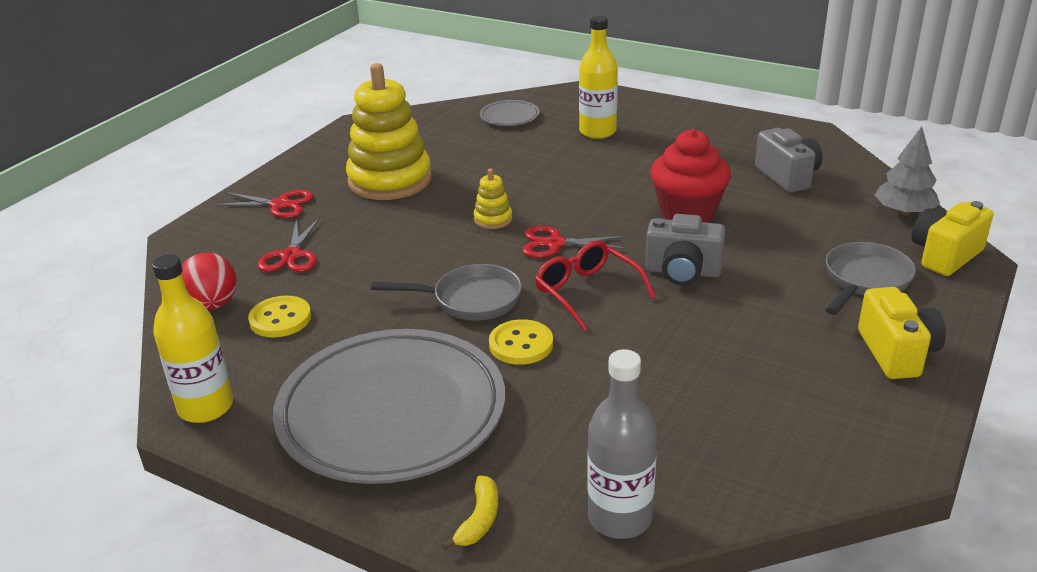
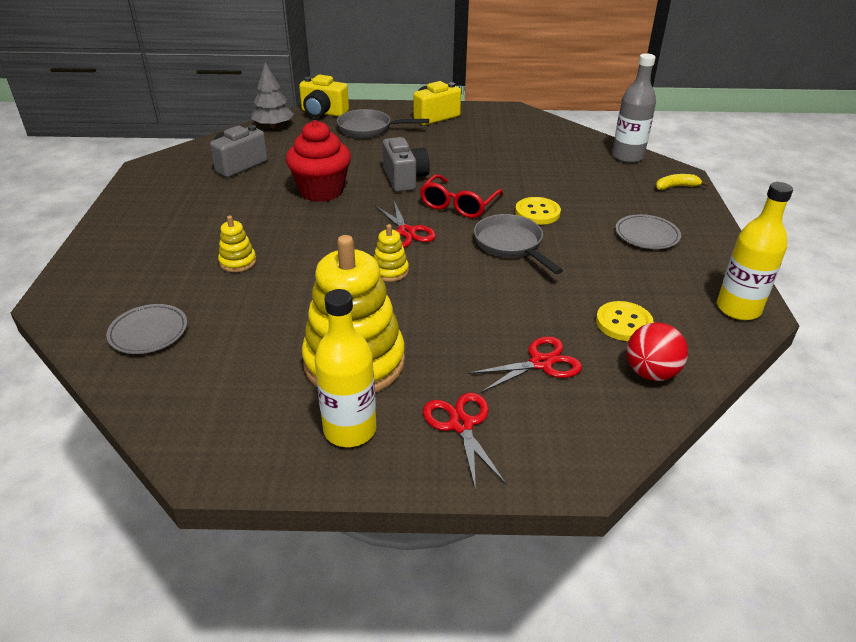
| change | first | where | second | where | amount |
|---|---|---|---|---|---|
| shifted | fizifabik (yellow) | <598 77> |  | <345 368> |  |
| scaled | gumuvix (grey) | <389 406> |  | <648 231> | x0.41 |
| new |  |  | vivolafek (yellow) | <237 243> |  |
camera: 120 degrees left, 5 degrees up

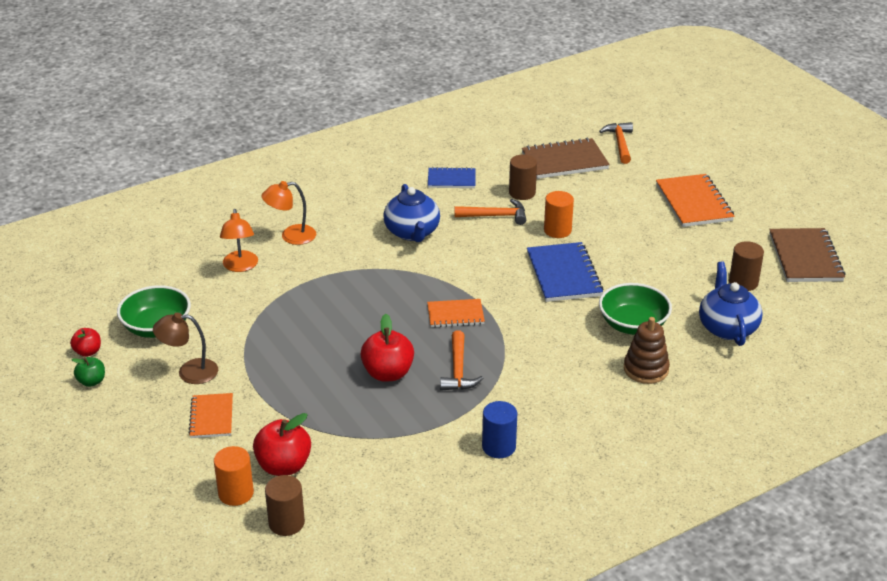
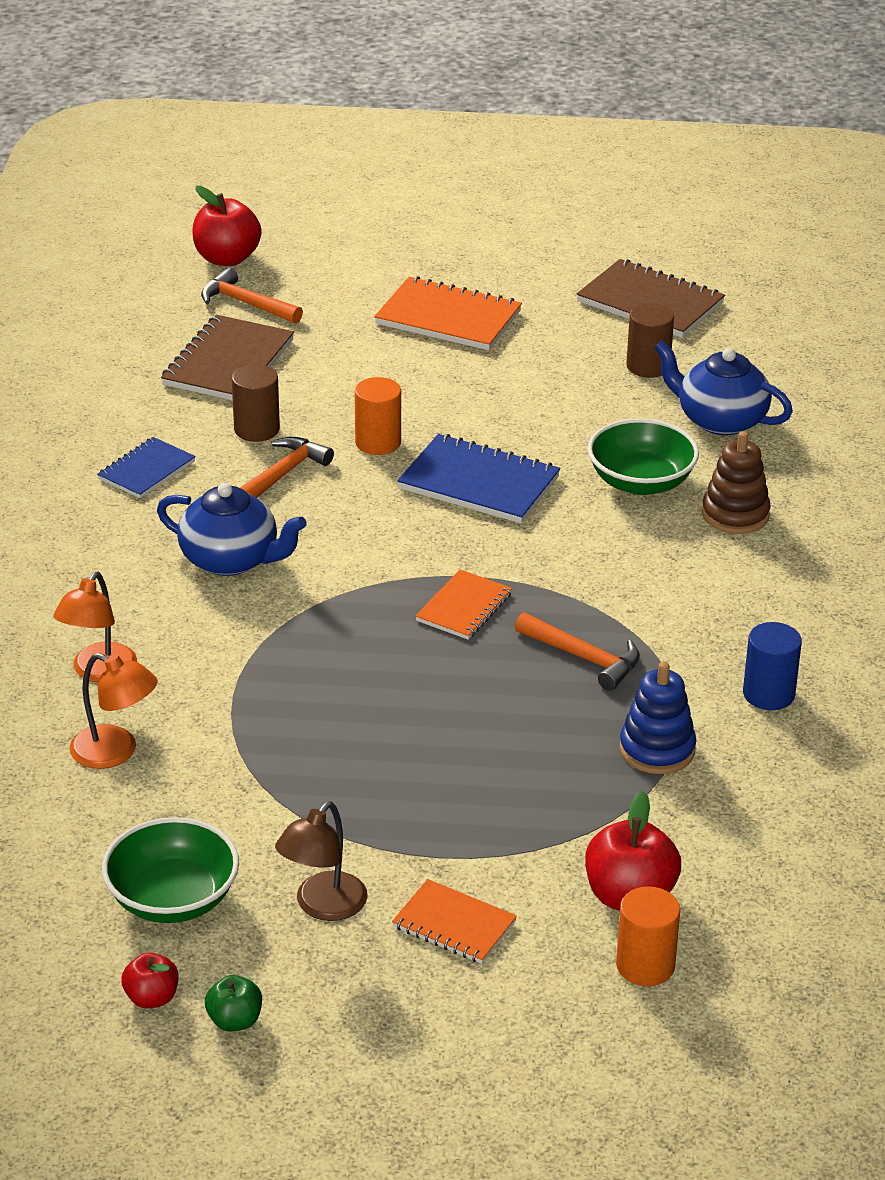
| change | first | where | second | where | amount |
|---|---|---|---|---|---|
| shifted | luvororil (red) | <387 348> |  | <227 226> |  |
| gone | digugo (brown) | <285 505> |  |  |  |
| new |  |  | vivolafek (blue) | <657 718> |  |
camera: 55 degrees left, 0 degrees up

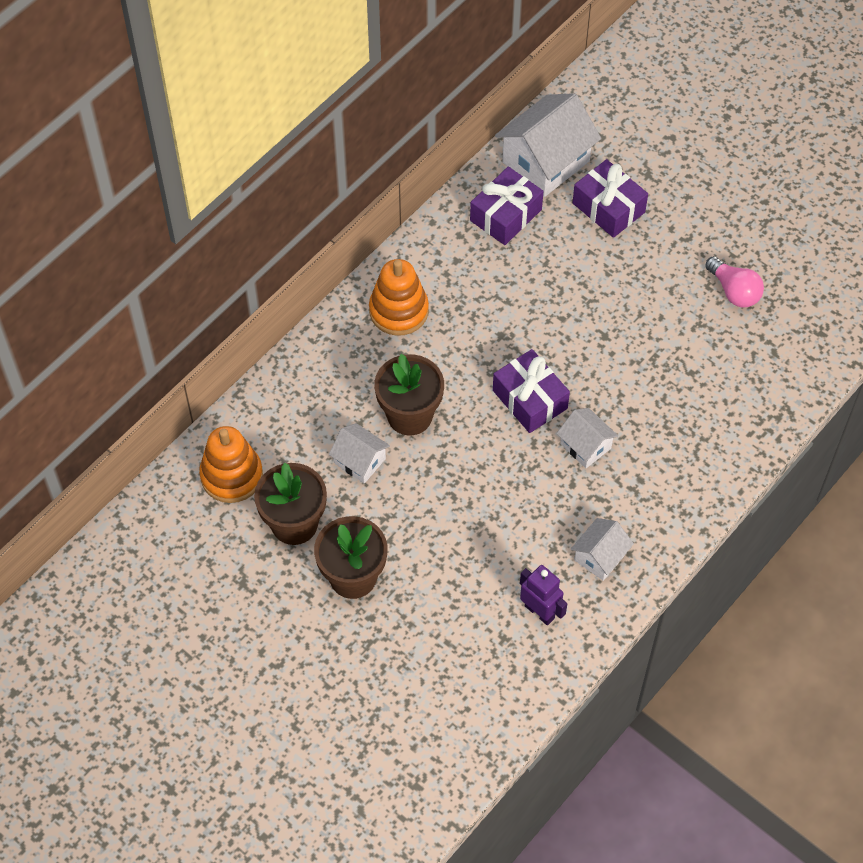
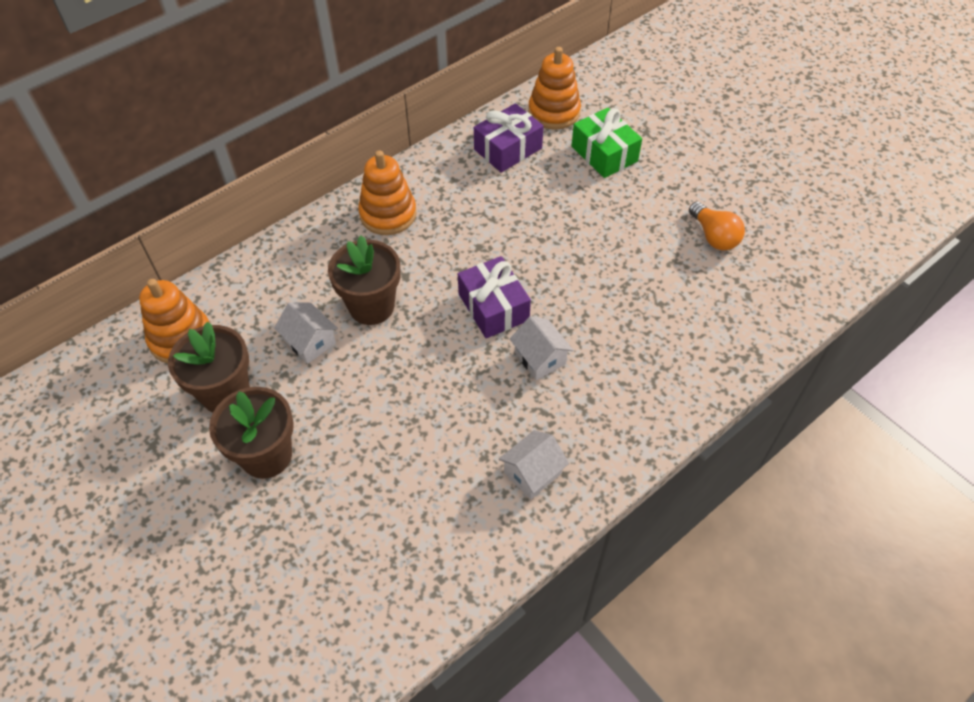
| change | first | where | second | where | amount |
|---|---|---|---|---|---|
| swapped | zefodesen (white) | <548 145> | vivolafek (orange) | <554 88> |  |
| repainted | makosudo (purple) | <610 198> | makosudo (green) | <607 143> |  |
| repainted | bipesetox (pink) | <734 282> | bipesetox (orange) | <717 225> |  |
| gone | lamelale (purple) | <543 595> |  |  |  |
camera: 10 degrees right, 5 degrees down

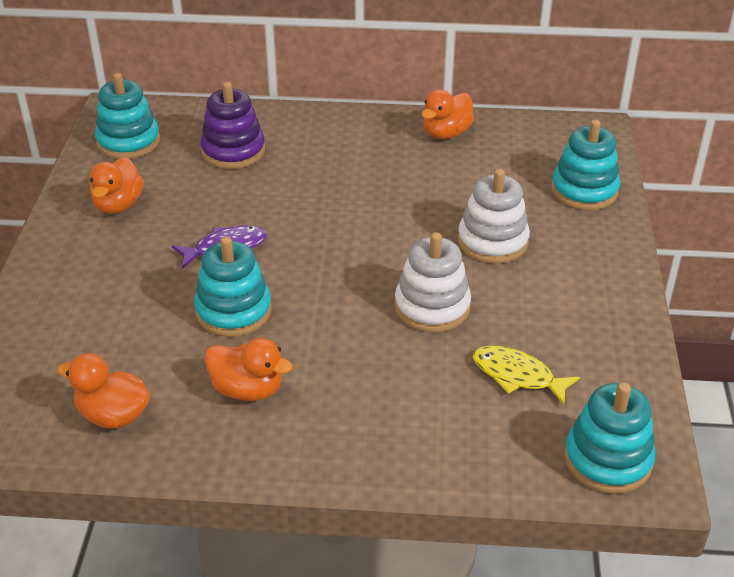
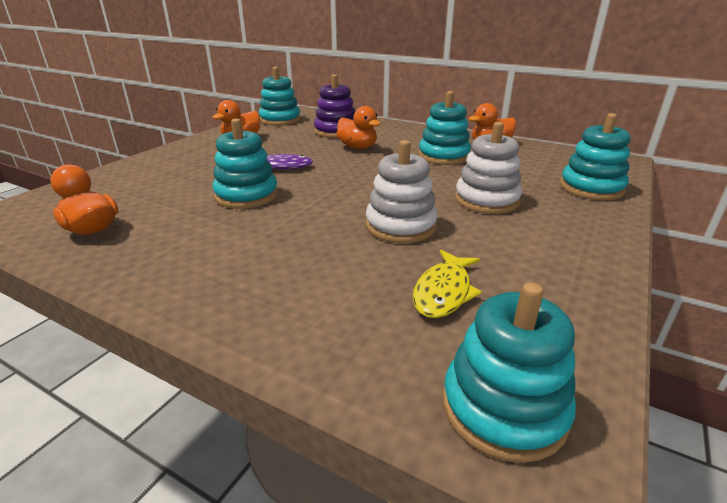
| change | first | where | second | where | amount |
|---|---|---|---|---|---|
| shifted | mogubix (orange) | <249 369> |  | <358 127> |  |
| rotated | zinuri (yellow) | <526 375> |  | <447 284> | 120 degrees counterclockwise |
| new |  |  | vivolafek (turquoise) | <445 128> |  |
camera: 25 degrees right, 10 degrees down

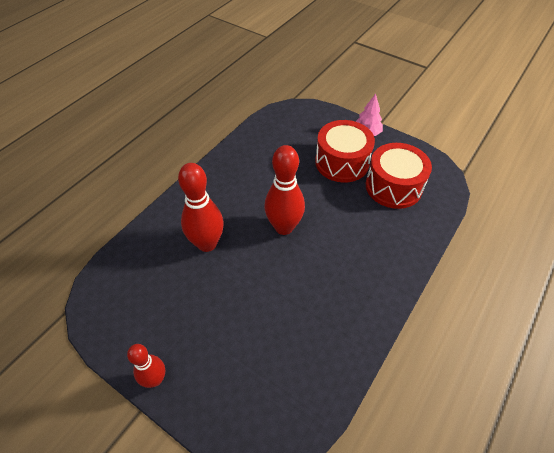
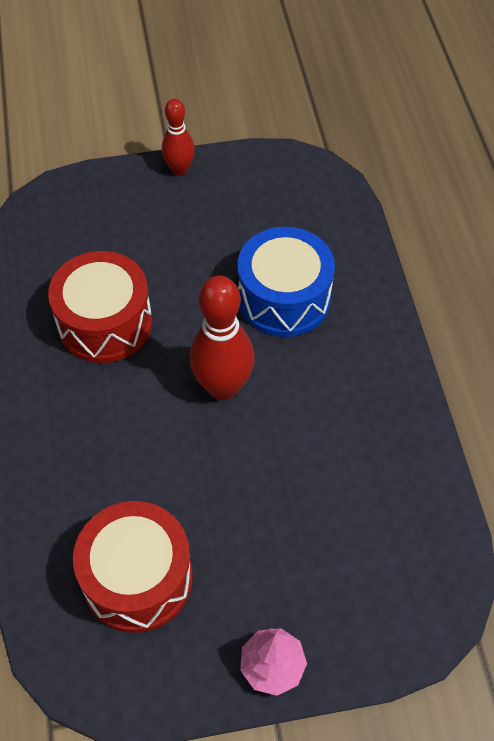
| change | first | where | second | where | amount |
|---|---|---|---|---|---|
| shifted | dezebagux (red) | <345 151> |  | <100 307> |  |
| swapped | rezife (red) | <201 207> | dezebagux (blue) | <286 282> |  |
camera: 135 degrees right, 5 degrees up

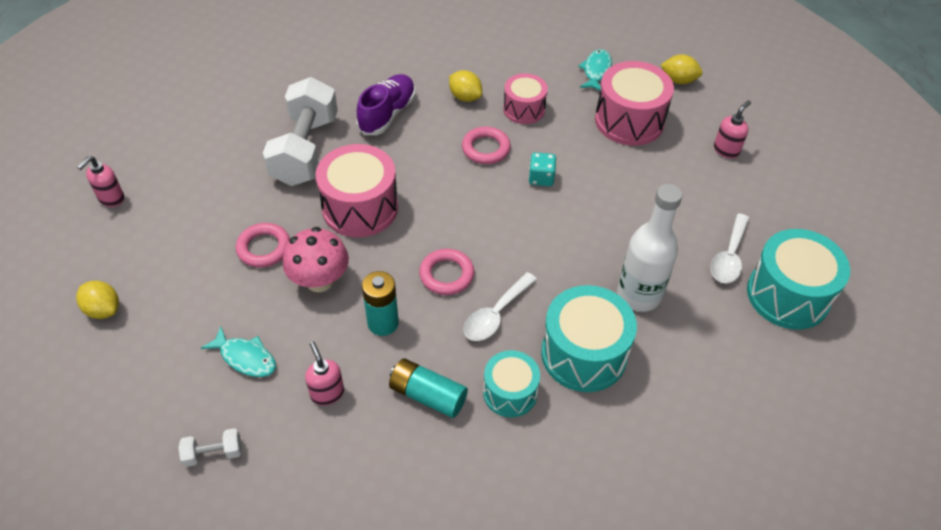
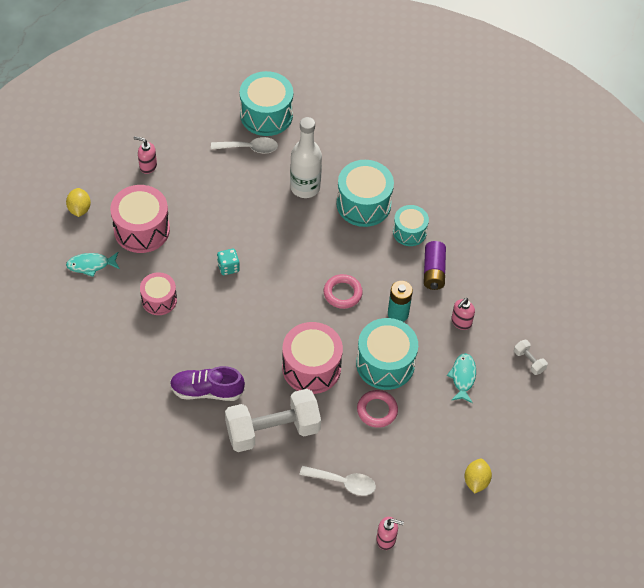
| change | first | where | second | where | amount |
|---|---|---|---|---|---|
| gone | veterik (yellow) | <465 86> |  |  |  |
| gone | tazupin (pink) | <486 145> |  |  |  |
| swapped | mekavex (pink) | <316 259> | dezebagux (turquoise) | <387 354> |  |
| shifted | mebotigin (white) | <500 306> |  | <338 481> |  |
| repainted | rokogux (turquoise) | <428 388> | rokogux (purple) | <435 265> |  |
camera: 115 degrees left, 5 degrees up

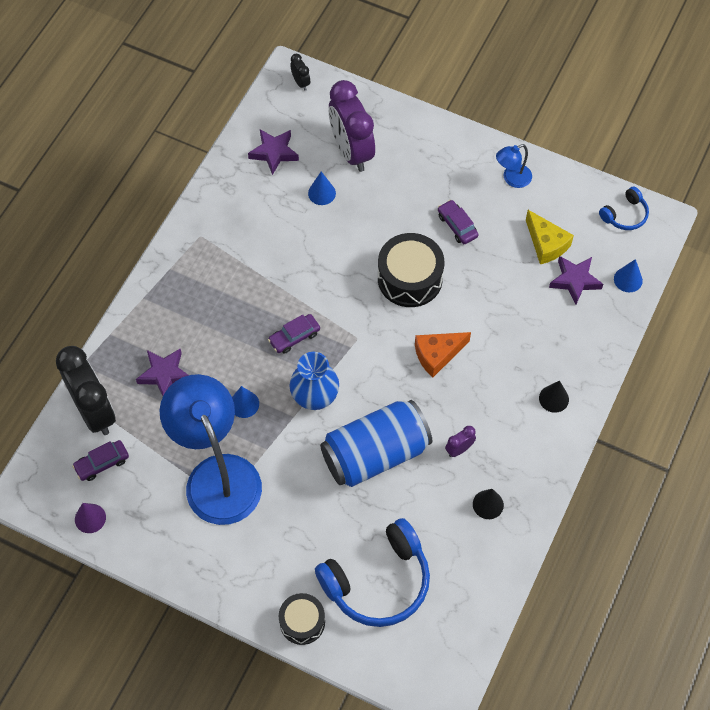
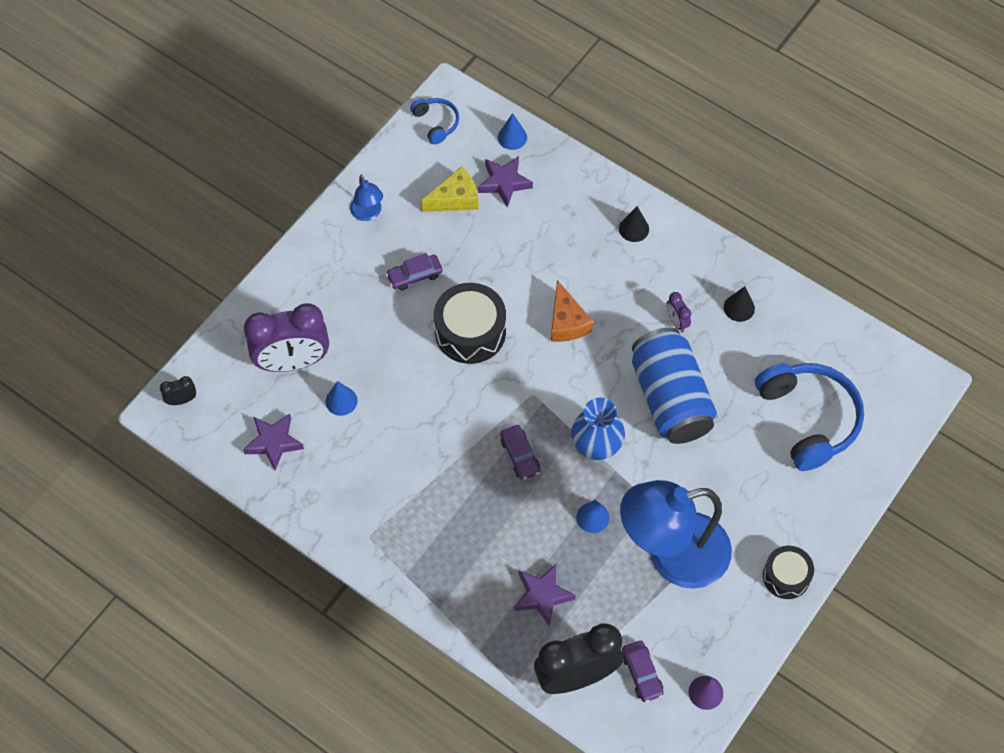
| change | first | where | second | where | amount |
|---|---|---|---|---|---|
| shifted | dezebagux (black) | <302 619> |  | <788 572> |  |
camera: 80 degrees left, 0 degrees up

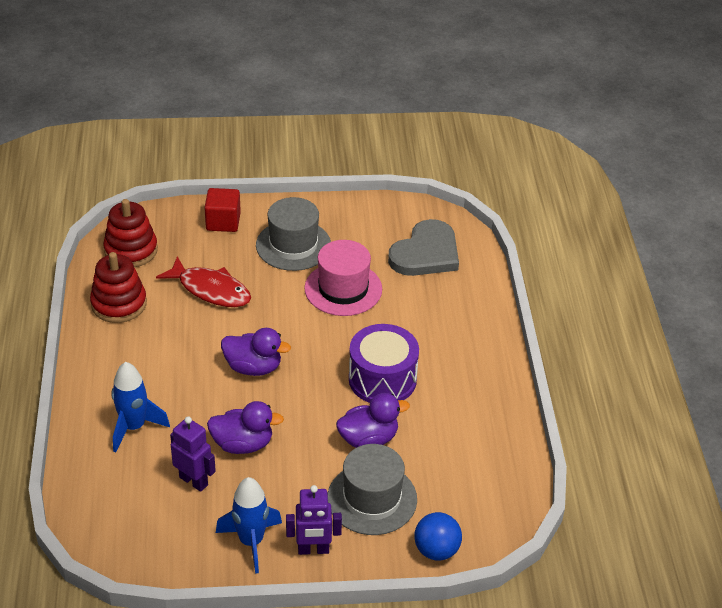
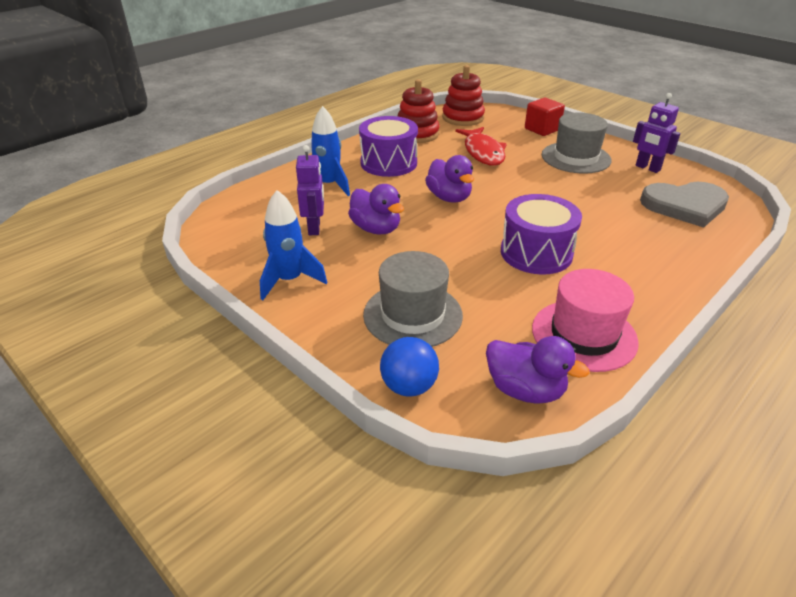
| change | first | where | second | where | amount |
|---|---|---|---|---|---|
| shifted | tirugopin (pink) | <343 278> |  | <585 320> |  |
| shifted | mogubix (purple) | <373 420> |  | <538 370> |  |
| shifted | lamelale (purple) | <314 520> |  | <657 133> |  |
| new |  |  | dezebagux (purple) | <388 146> |  |
camera: 50 degrees right, 5 degrees down

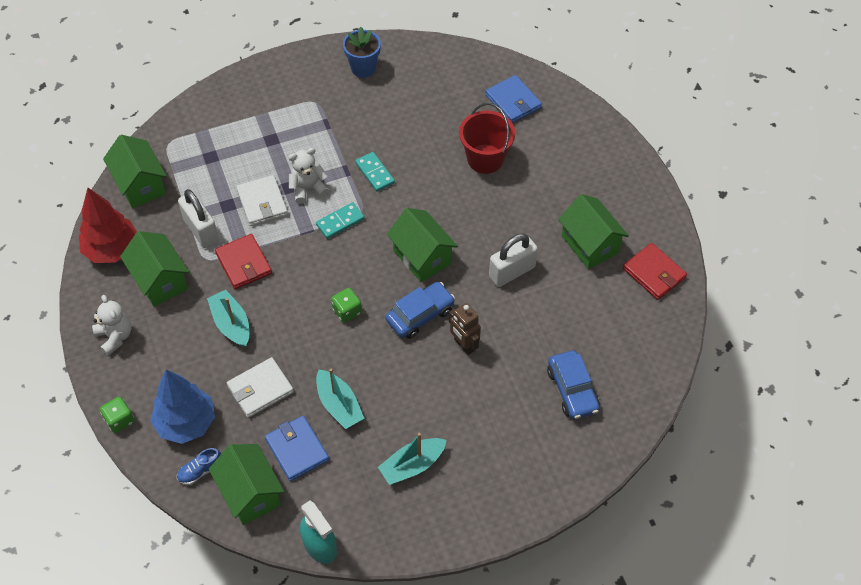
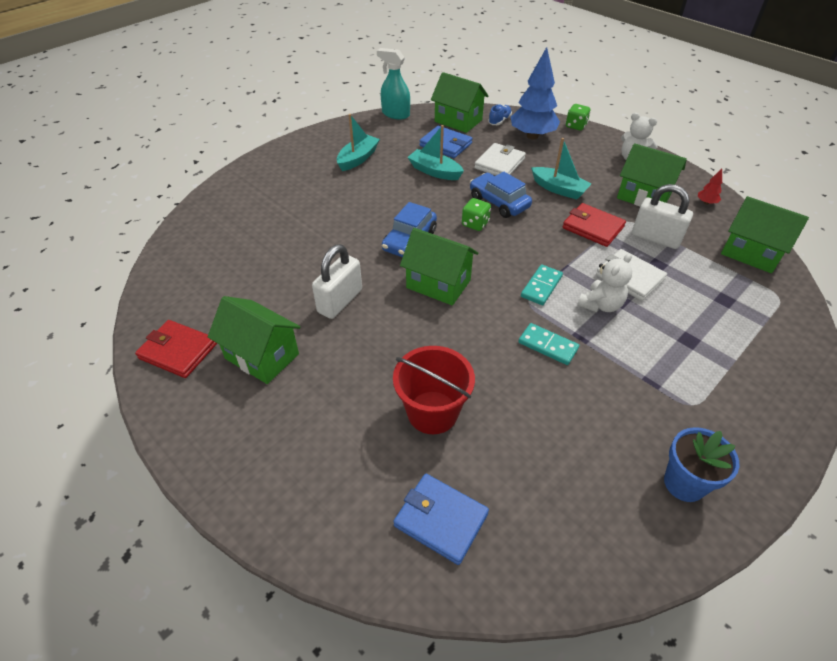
| change | first | where | second | where | amount |
|---|---|---|---|---|---|
| scaled | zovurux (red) | <108 225> |  | <710 187> | x0.40 |
| gone | lamelale (brown) | <465 329> |  |  |  |
| shifted | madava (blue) | <573 385> |  | <501 194> |  |
camera: 155 degrees right, 10 degrees down

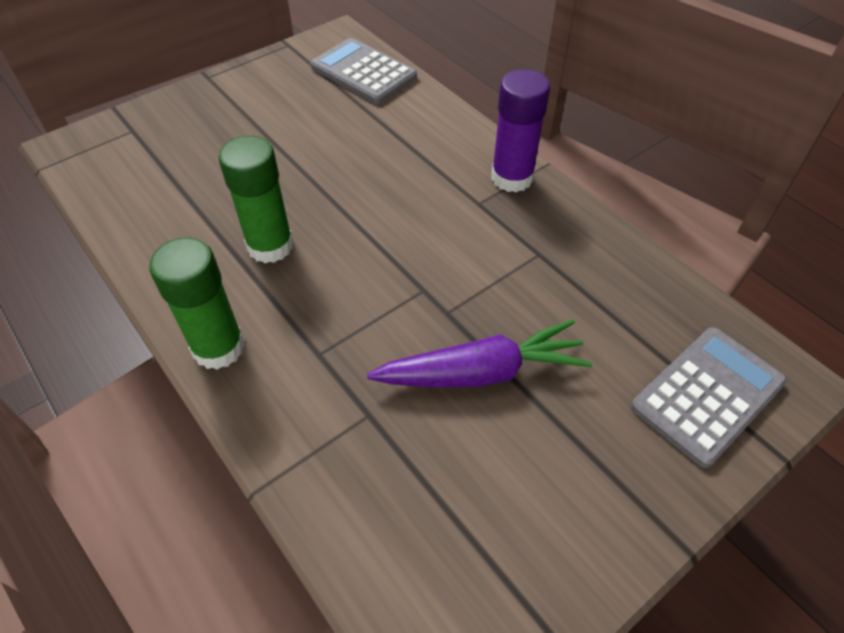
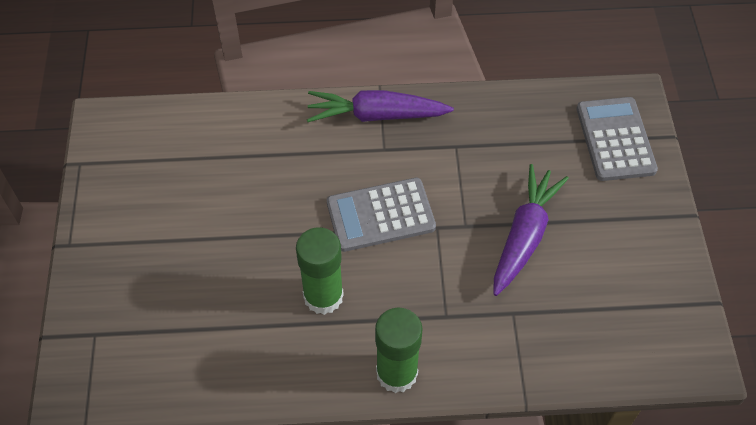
| change | first | where | second | where | amount |
|---|---|---|---|---|---|
| shifted | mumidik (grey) | <363 71> |  | <381 215> |  |
| swapped | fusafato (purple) | <520 131> | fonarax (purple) | <380 106> |  |
camera: 55 degrees left, 5 degrees up

